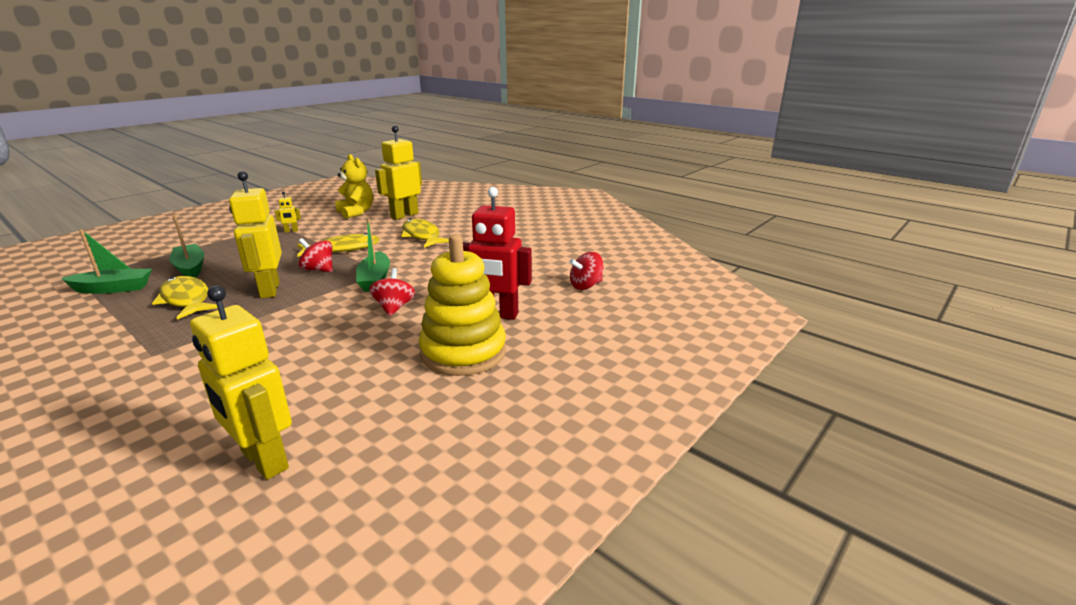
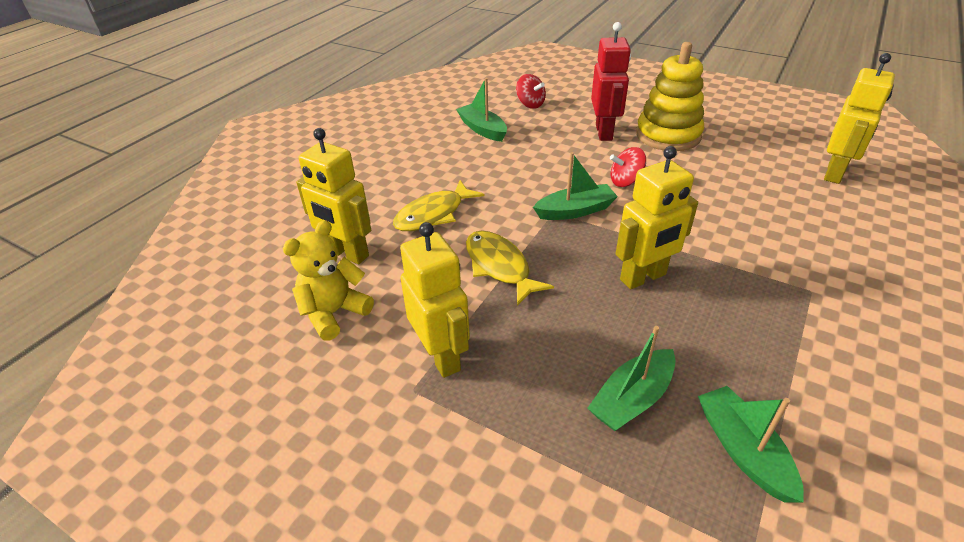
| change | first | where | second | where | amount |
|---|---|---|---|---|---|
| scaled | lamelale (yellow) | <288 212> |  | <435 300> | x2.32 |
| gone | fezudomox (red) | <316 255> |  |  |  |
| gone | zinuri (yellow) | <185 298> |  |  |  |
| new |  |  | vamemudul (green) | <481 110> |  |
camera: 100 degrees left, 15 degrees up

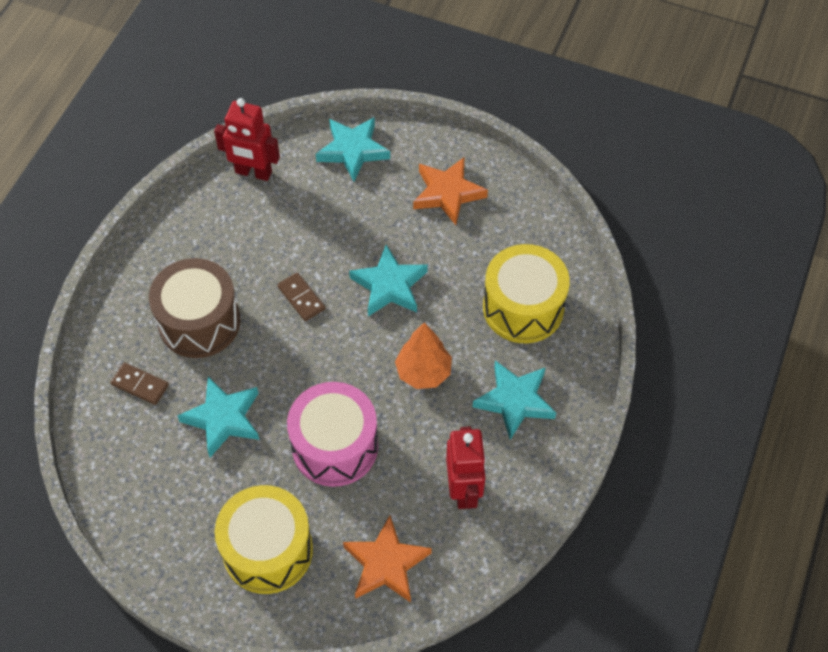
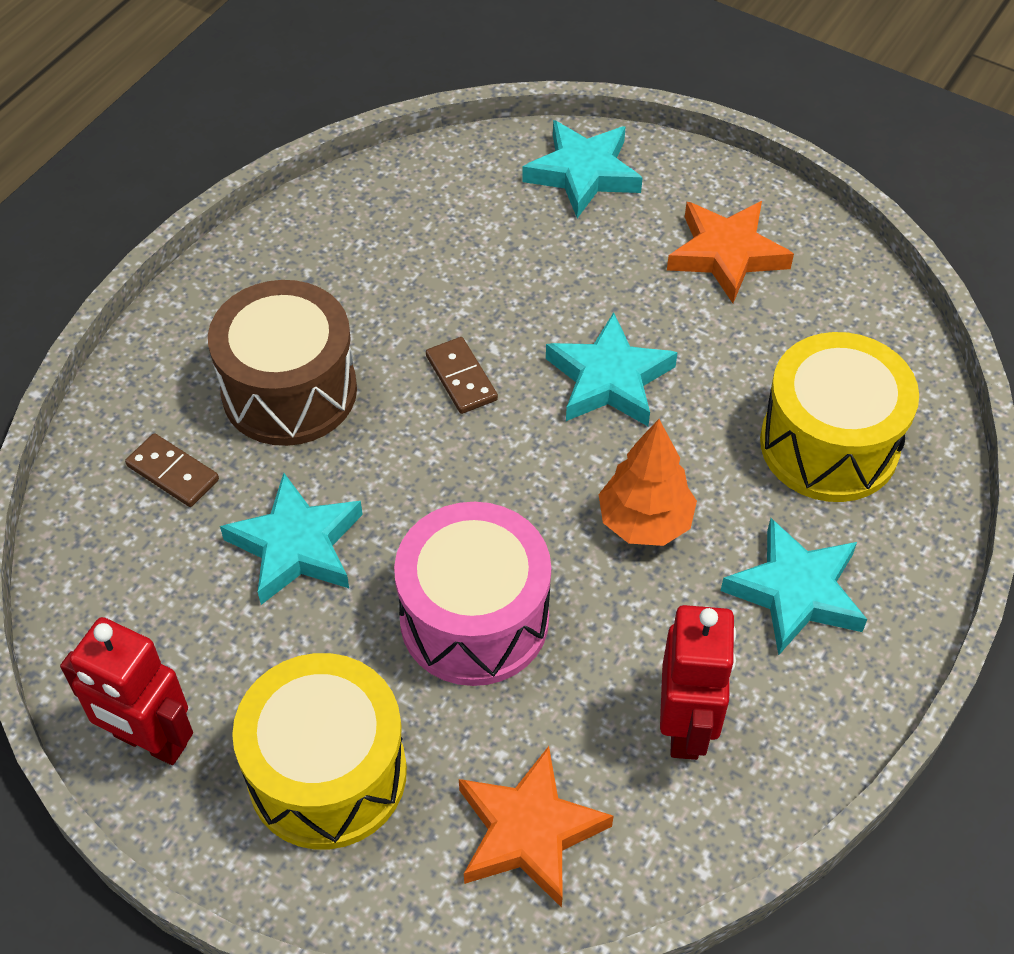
| change | first | where | second | where | amount |
|---|---|---|---|---|---|
| shifted | lamelale (red) | <247 139> |  | <126 691> |  |
camera: 10 degrees right, 5 degrees down

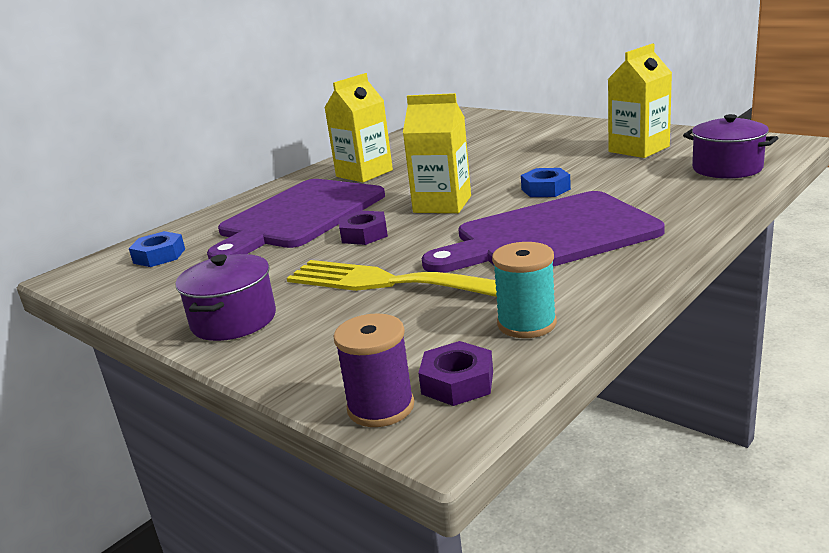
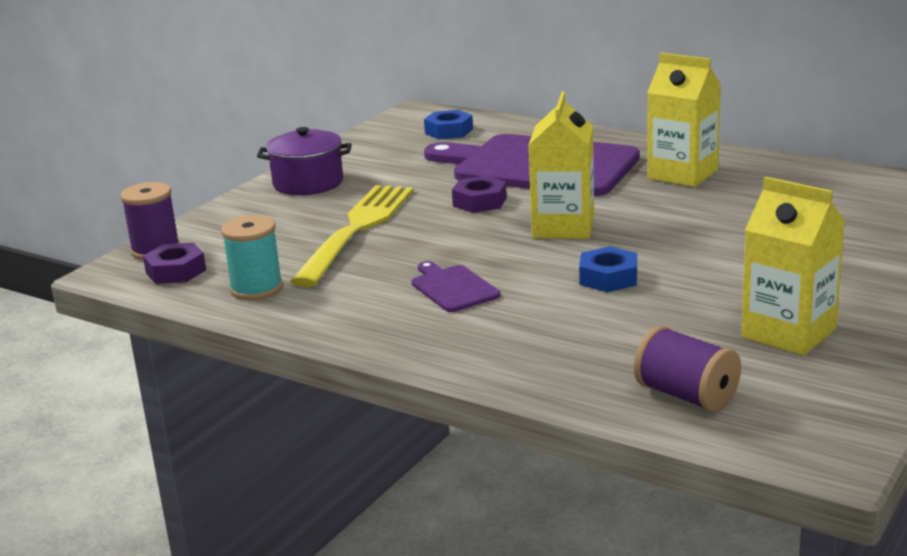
| change | first | where | second | where | amount |
|---|---|---|---|---|---|
| swapped | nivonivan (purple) | <730 146> | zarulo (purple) | <687 368> |  |
| scaled | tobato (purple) | <543 232> |  | <456 286> | x0.42 |
camera: 80 degrees right, 0 degrees up

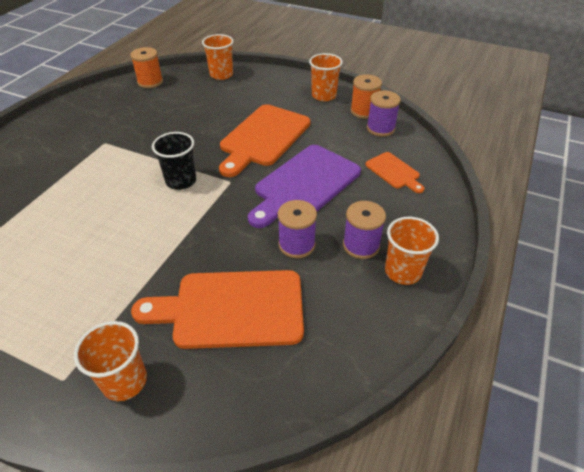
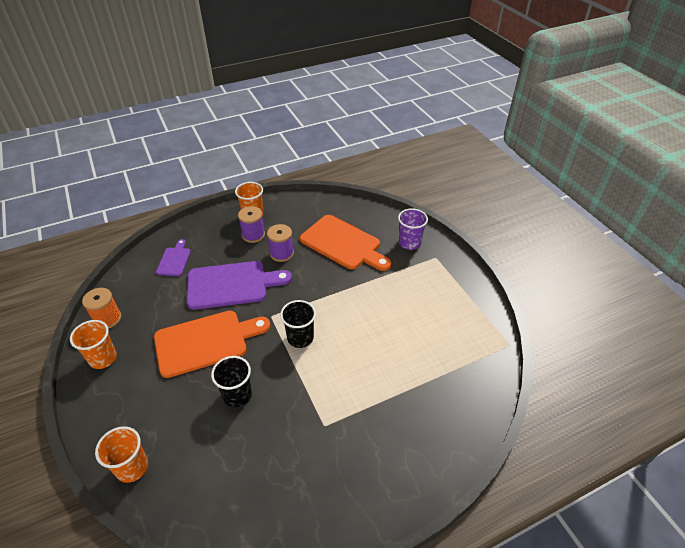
| change | first | where | second | where | amount |
|---|---|---|---|---|---|
| gone | zarulo (orange) | <146 67> |  |  |  |
| gone | zarulo (purple) | <384 113> |  |  |  |
| repainted | tobato (orange) | <395 172> | tobato (purple) | <173 257> |  |
| repainted | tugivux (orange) | <110 361> | tugivux (purple) | <413 229> |  |
| new |  |  | tugivux (black) | <231 381> |  |
camera: 140 degrees left, 0 degrees up

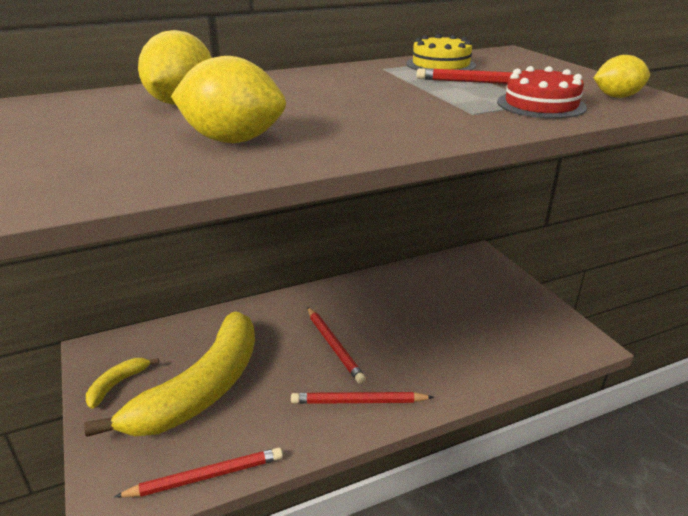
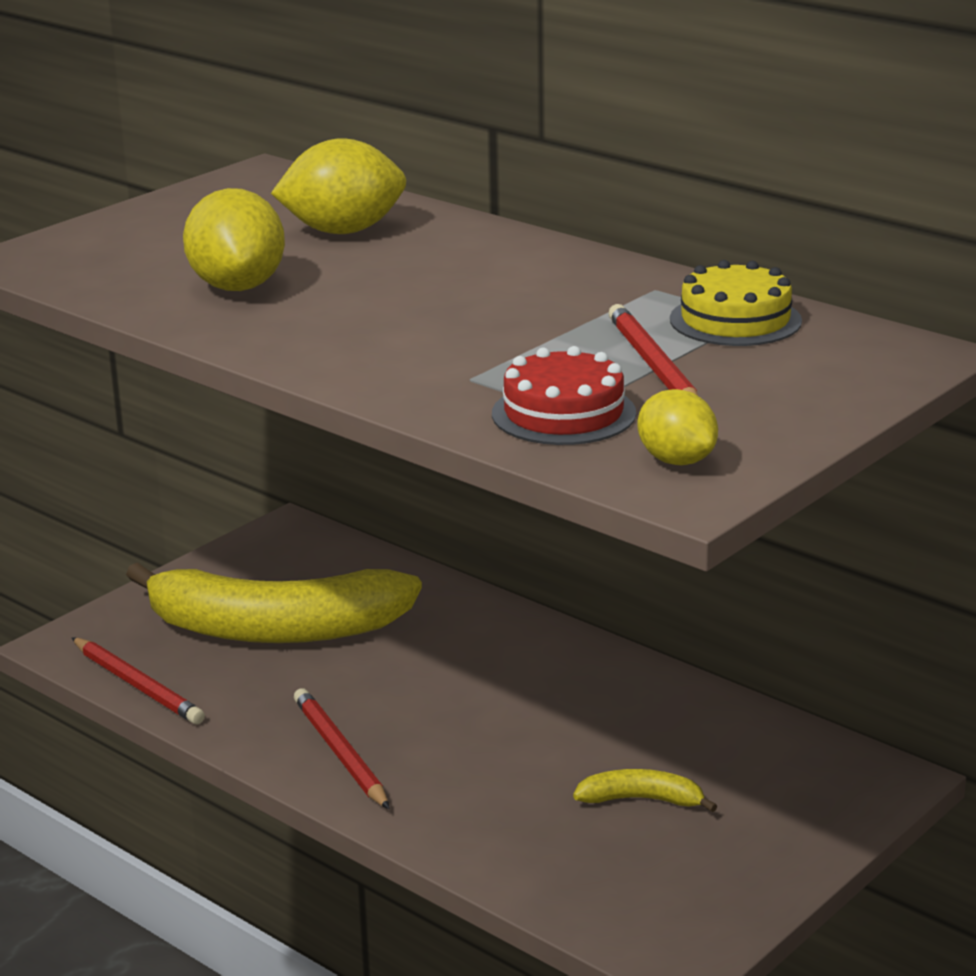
| change | first | where | second | where | amount |
|---|---|---|---|---|---|
| gone | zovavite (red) | <336 345> |  |  |  |
| shifted | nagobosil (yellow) | <122 383> |  | <645 790> |  |
camera: 65 degrees right, 5 degrees down

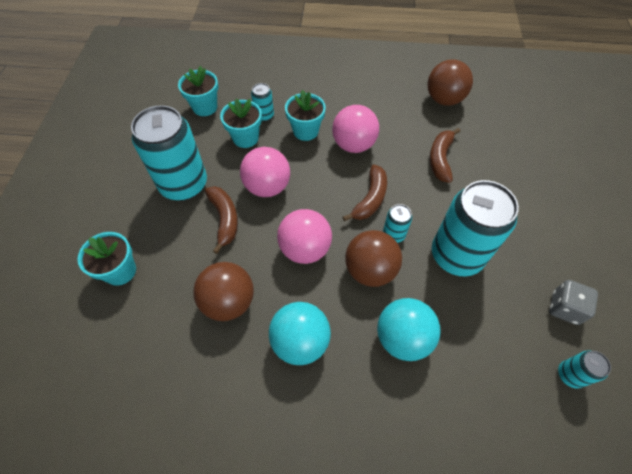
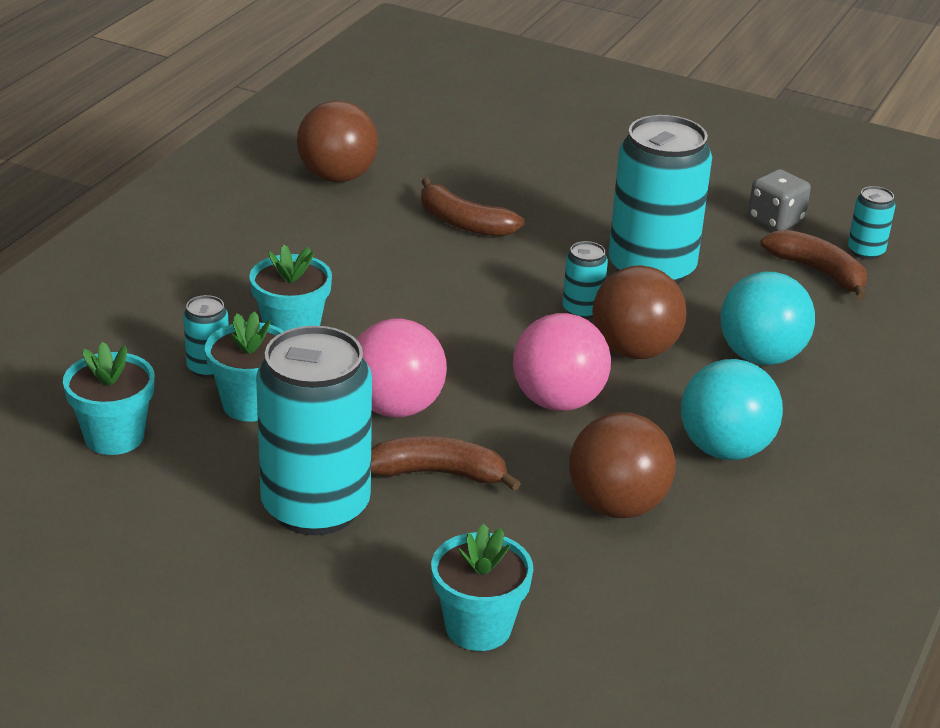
| change | first | where | second | where | amount |
|---|---|---|---|---|---|
| gone | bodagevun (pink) | <355 129> |  |  |  |
| shifted | nagobosil (brown) | <365 192> |  | <814 264> |  |
camera: 70 degrees left, 25 degrees down

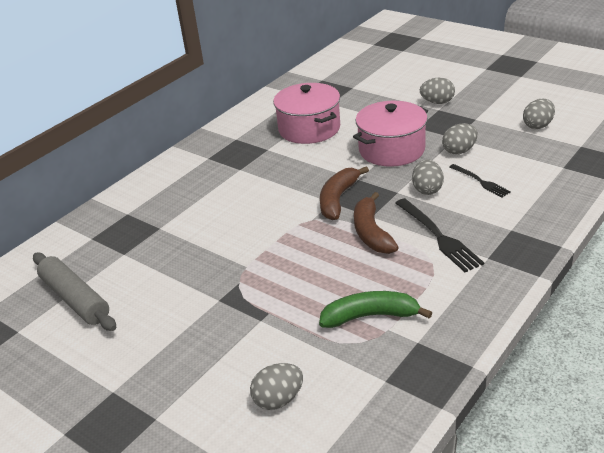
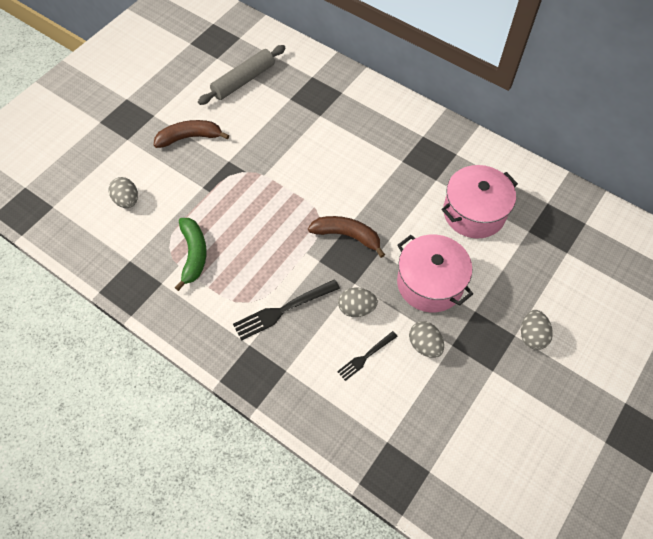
| change | first | where | second | where | amount |
|---|---|---|---|---|---|
| gone | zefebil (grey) | <539 114> |  |  |  |
| shifted | nagobosil (brown) | <376 223> |  | <191 134> |  |
camera: 85 degrees right, 25 degrees up

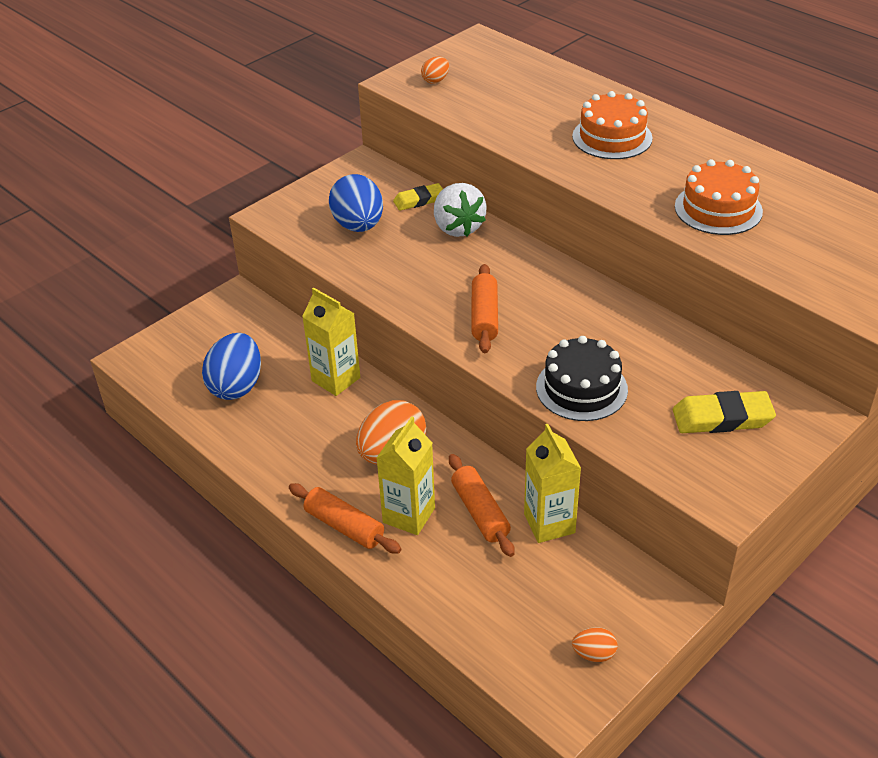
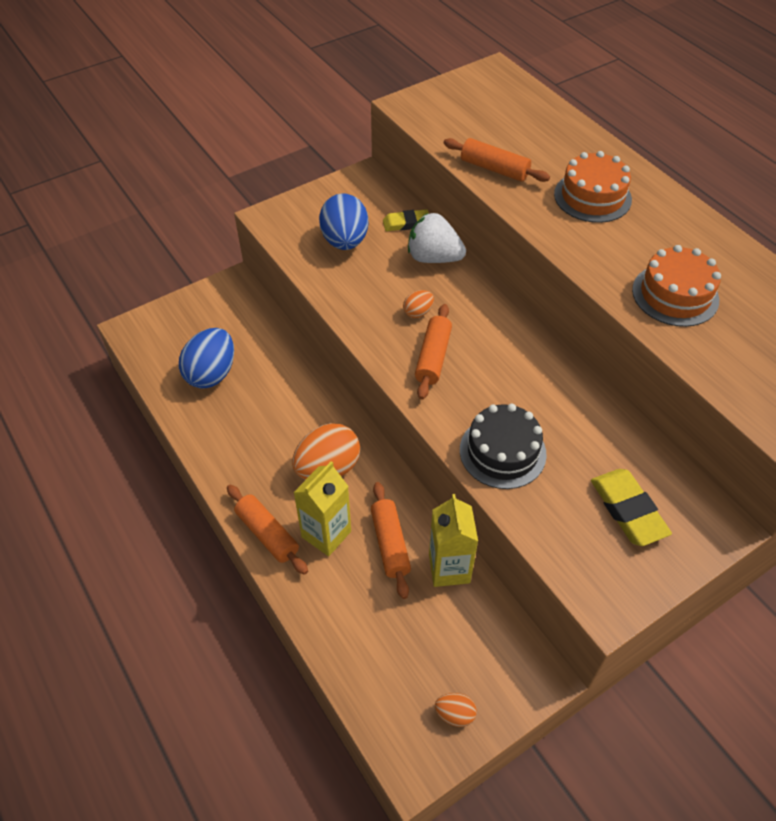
| change | first | where | second | where | amount |
|---|---|---|---|---|---|
| shifted | zefebil (orange) | <435 70> |  | <418 304> |  |
| rotated | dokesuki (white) | <460 210> |  | <437 238> | 120 degrees clockwise |
| gone | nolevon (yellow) | <331 341> |  |  |  |
| rotated | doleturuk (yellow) | <724 412> |  | <631 507> | 60 degrees clockwise |
| new |  |  | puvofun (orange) | <497 160> |  |
camera: 10 degrees right, 10 degrees up

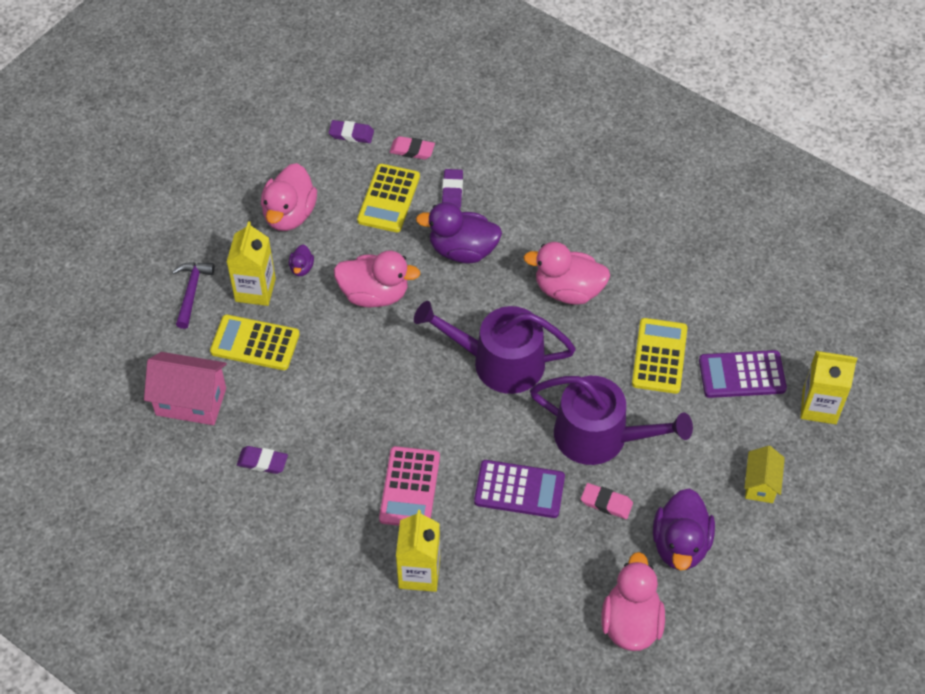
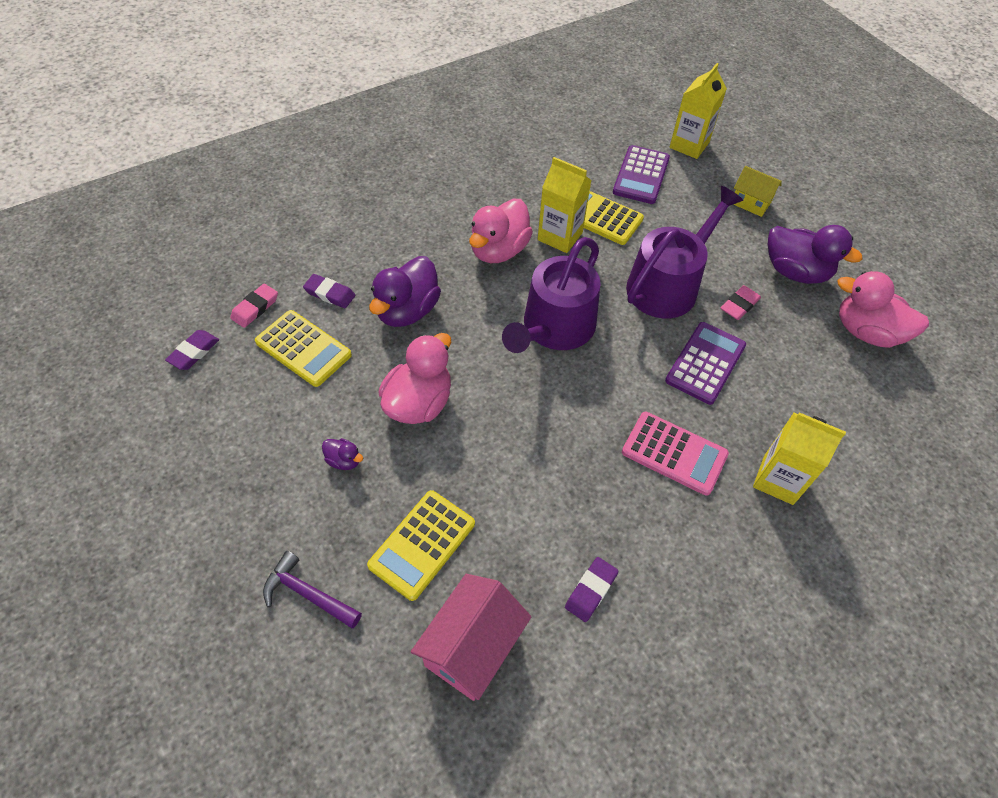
| change | first | where | second | where | amount |
|---|---|---|---|---|---|
| gone | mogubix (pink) | <289 197> |  |  |  |
| shifted | nolevon (yellow) | <251 263> |  | <565 205> |  |
camera: 70 degrees left, 0 degrees up

